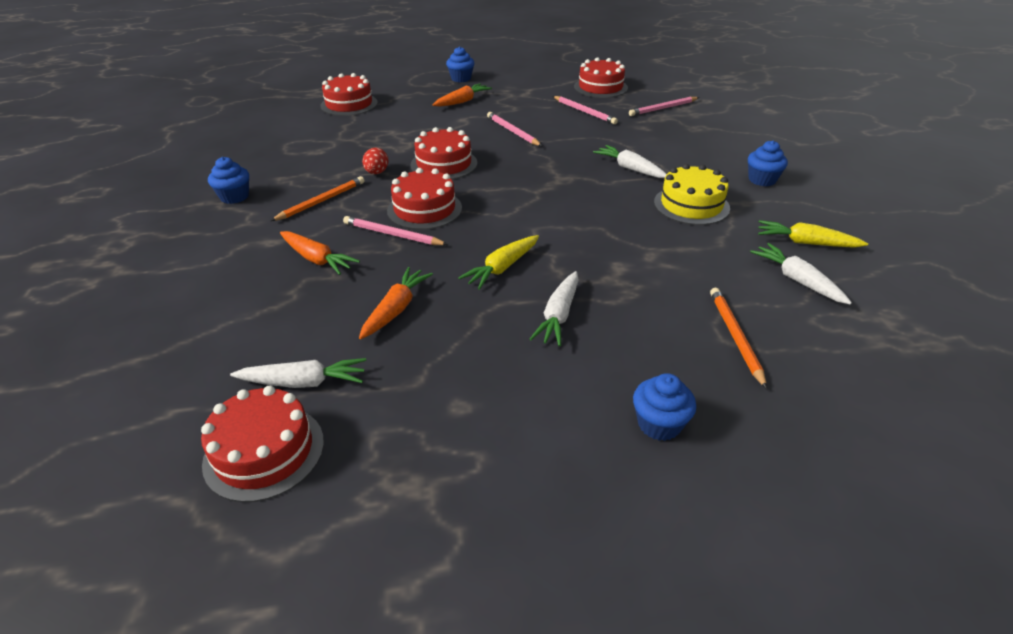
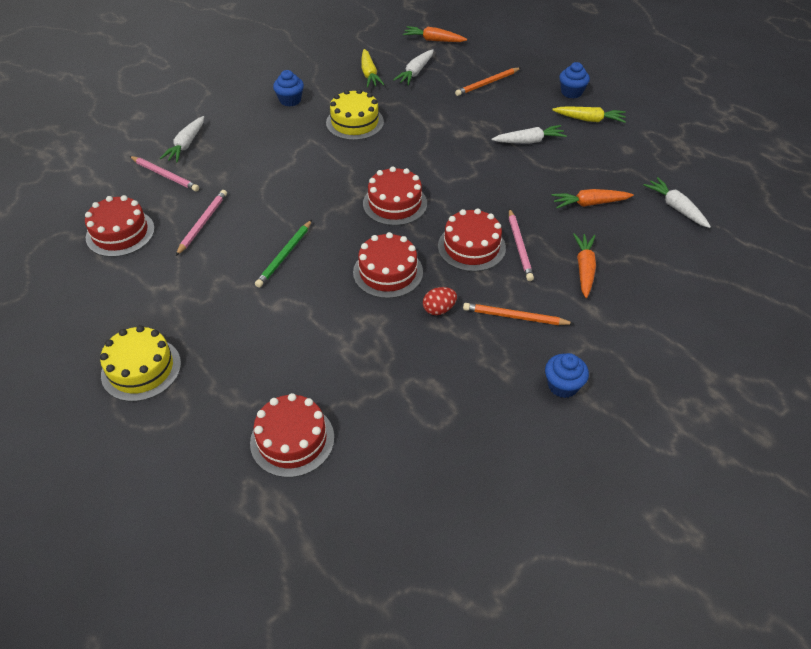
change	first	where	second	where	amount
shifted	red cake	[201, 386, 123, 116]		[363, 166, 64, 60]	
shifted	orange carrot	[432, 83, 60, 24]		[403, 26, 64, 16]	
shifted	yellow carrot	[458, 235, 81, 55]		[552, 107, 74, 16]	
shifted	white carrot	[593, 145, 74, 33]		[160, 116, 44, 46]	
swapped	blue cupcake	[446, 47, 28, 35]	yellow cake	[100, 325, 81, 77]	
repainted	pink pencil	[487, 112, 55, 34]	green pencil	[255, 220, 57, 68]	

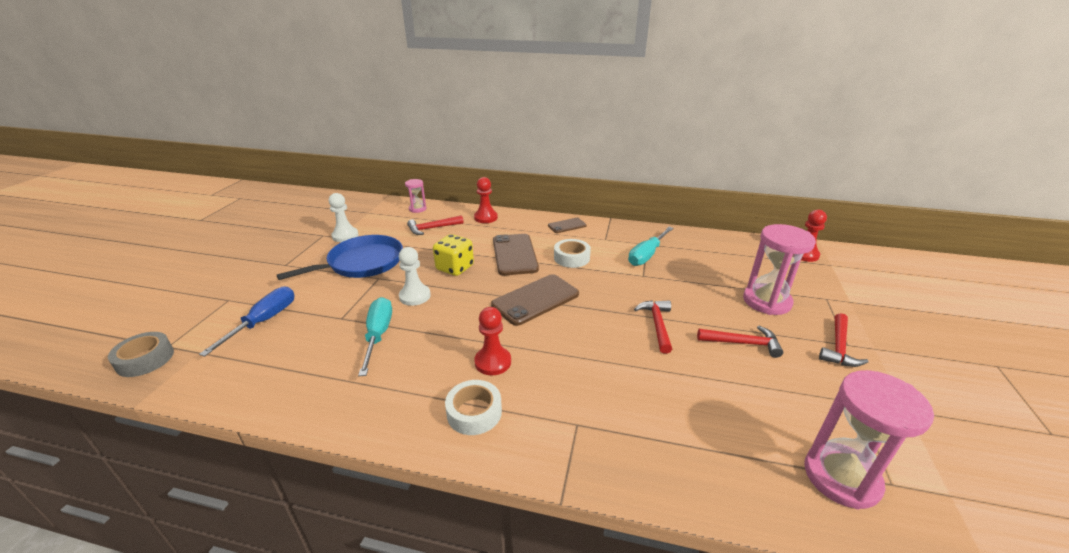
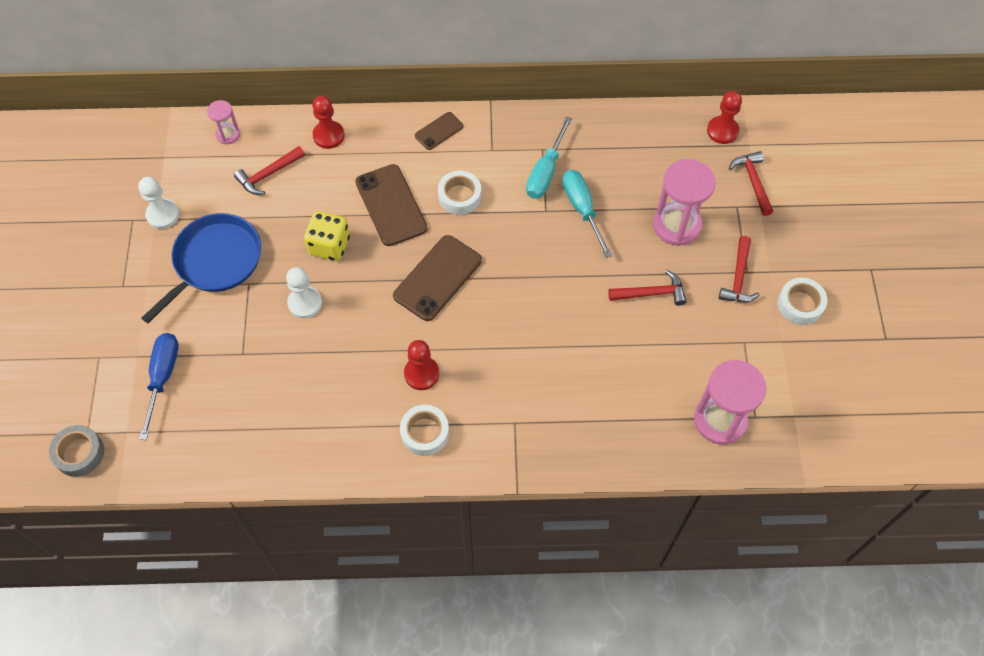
change	first	where	second	where	amount
new			white tape	[777, 278, 50, 47]	
shifted	turquoise screwdriver	[358, 297, 34, 79]		[562, 170, 50, 88]	
shifted	red hammer	[634, 300, 38, 54]		[729, 151, 44, 65]	

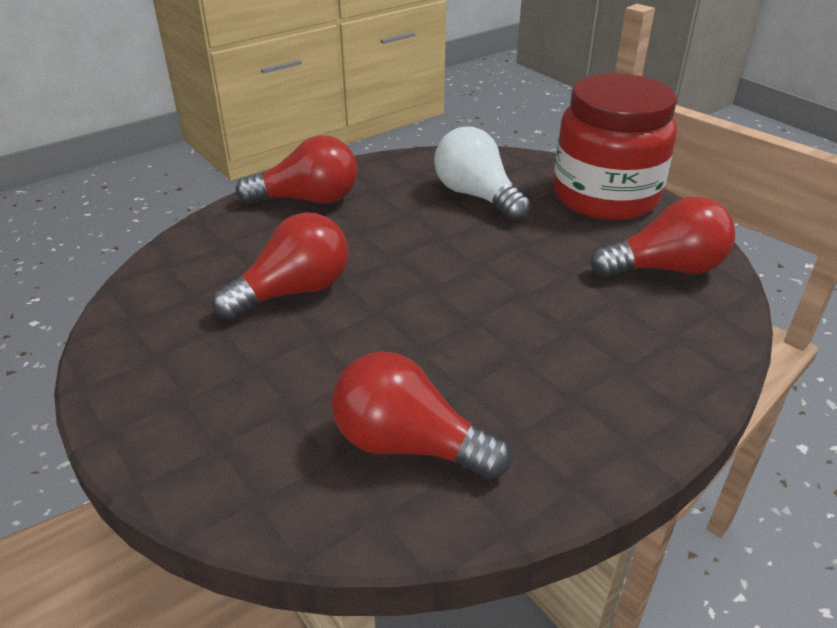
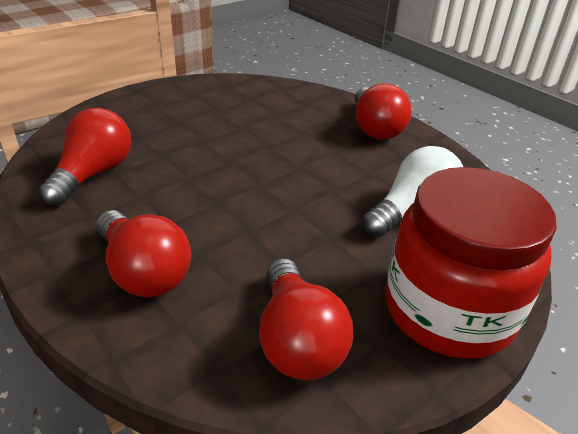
change	first	where	second	where	amount
shifted	red light bulb	[212, 212, 136, 108]		[96, 210, 95, 87]	

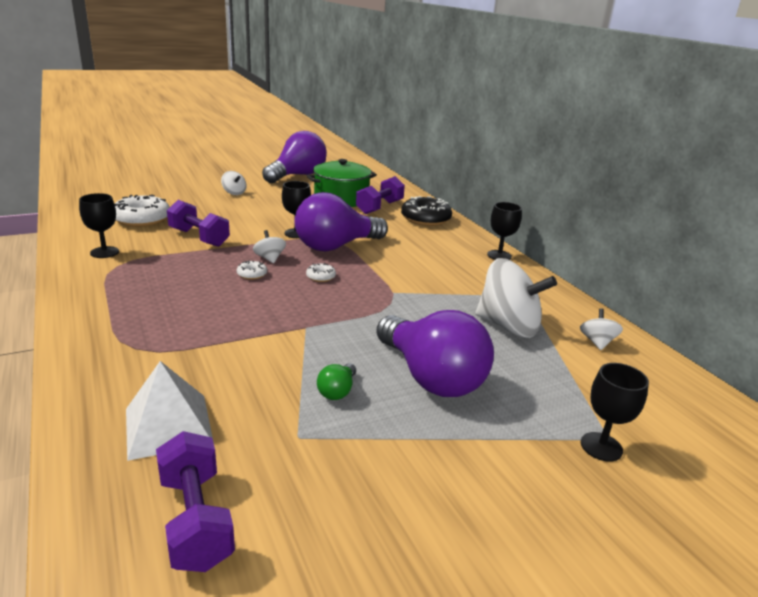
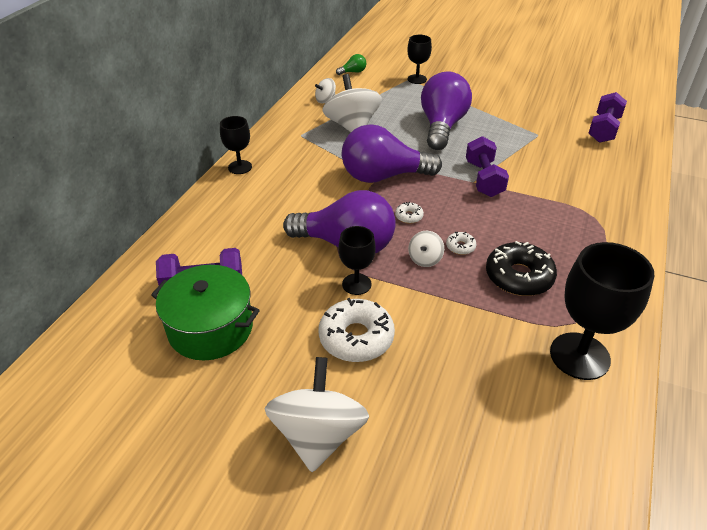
change	first	where	second	where	amount
gone	white pyramid	[126, 361, 88, 100]			
shifted	white donut	[115, 194, 55, 33]		[319, 298, 76, 64]	
shifted	purple dumbbell	[167, 200, 63, 47]		[466, 136, 43, 61]	
shifted	purple light bulb	[262, 131, 65, 52]		[342, 124, 100, 59]	
shifted	green light bulb	[317, 363, 39, 37]		[336, 54, 30, 21]	
shifted	black donut	[401, 196, 51, 30]		[486, 241, 71, 55]	
scaled	black goblet	[79, 193, 40, 65]		[550, 242, 104, 138]	x1.77
scaled	white spinning top	[221, 171, 26, 24]		[264, 357, 105, 115]	x2.14

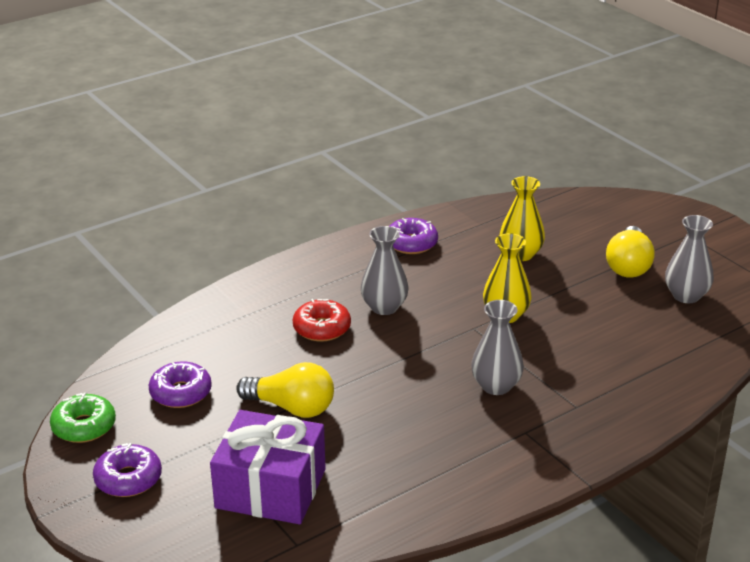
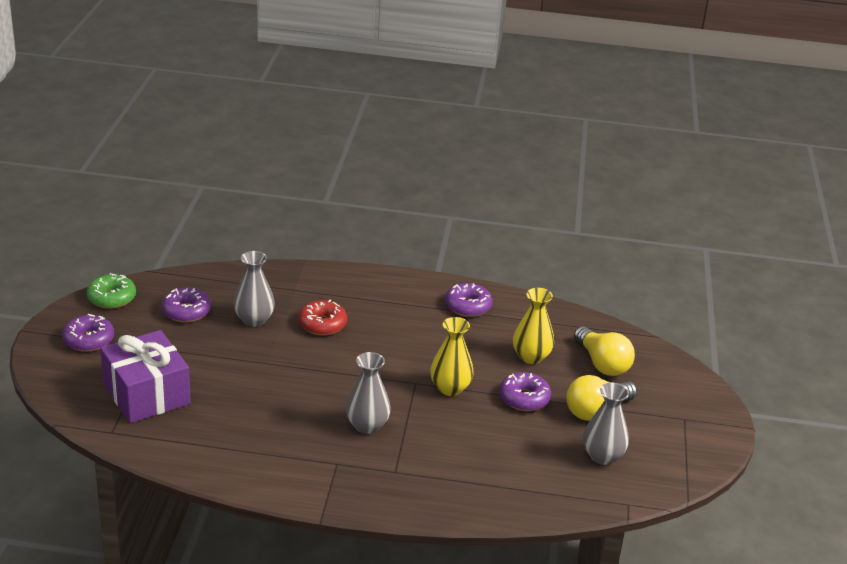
change	first	where	second	where	amount
new			purple donut	[499, 372, 52, 39]	
shifted	yellow light bulb	[236, 362, 98, 56]		[574, 327, 61, 49]	
shifted	grey vase	[361, 226, 48, 89]		[234, 251, 41, 76]	

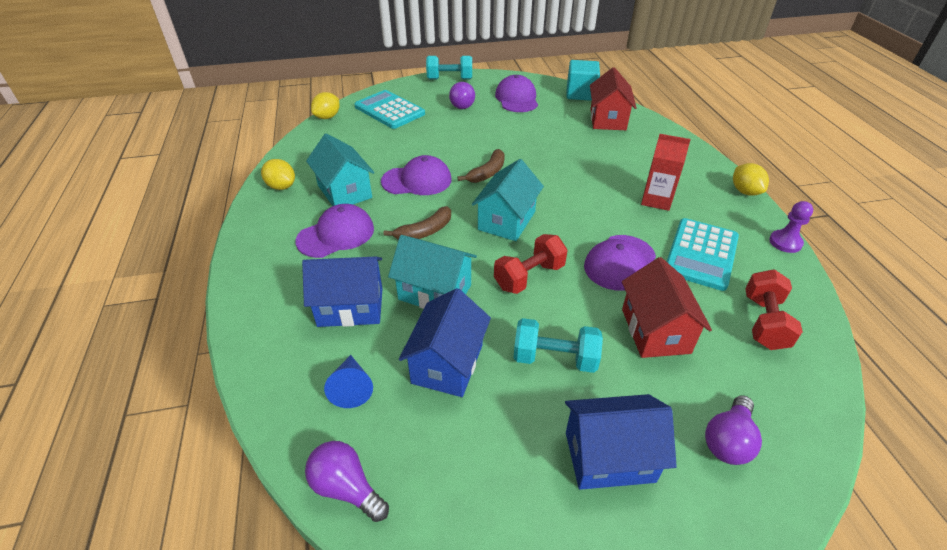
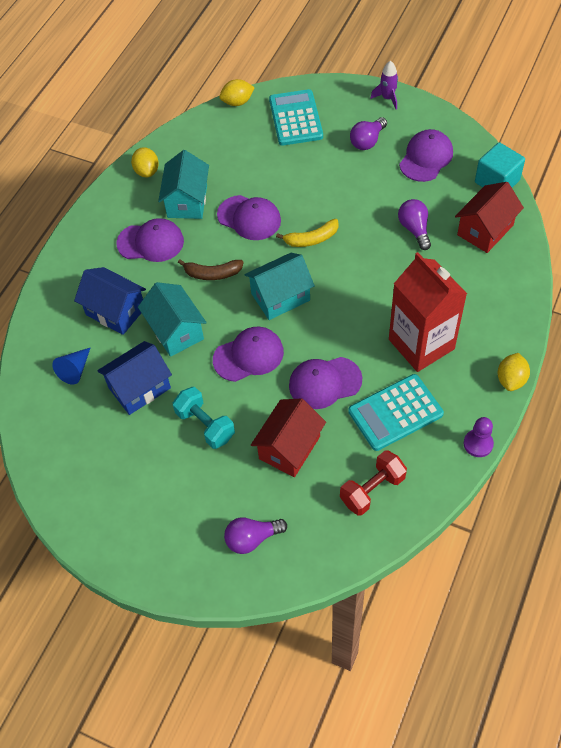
change	first	where	second	where	amount
gone	blue house	[565, 394, 112, 96]			
shifted	purple light bulb	[305, 441, 84, 81]		[398, 199, 33, 51]	
swapped	turquoise dumbbell	[426, 56, 46, 24]	purple rocket	[370, 61, 28, 48]	
swapped	red dumbbell	[494, 234, 74, 60]	purple cap	[213, 327, 71, 55]	
repainted	brown banana	[457, 149, 48, 34]	yellow banana	[276, 219, 63, 28]	
scaled	red carton	[641, 134, 50, 77]		[389, 252, 78, 120]	x1.74

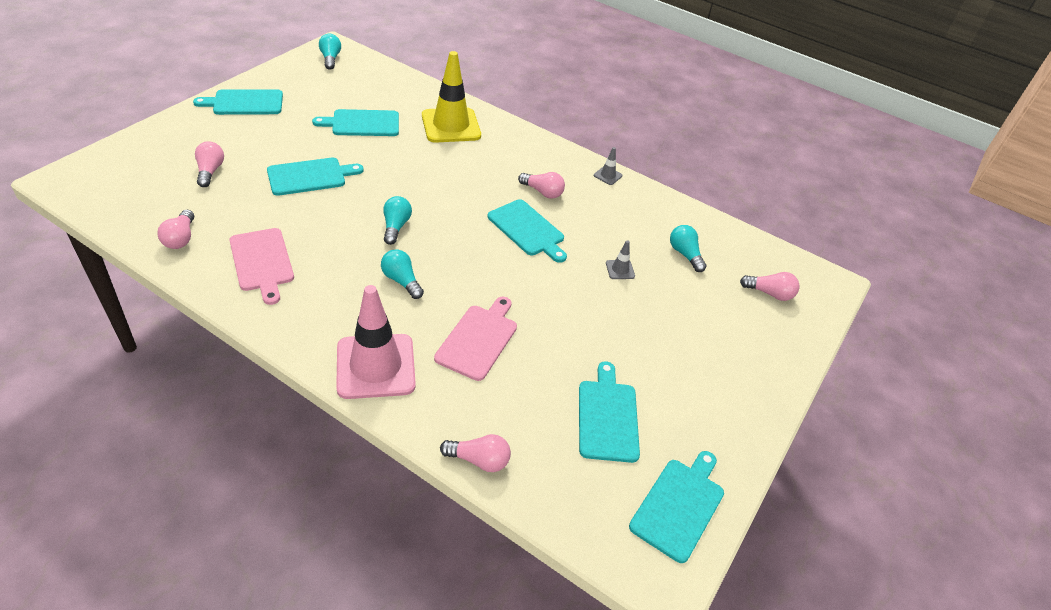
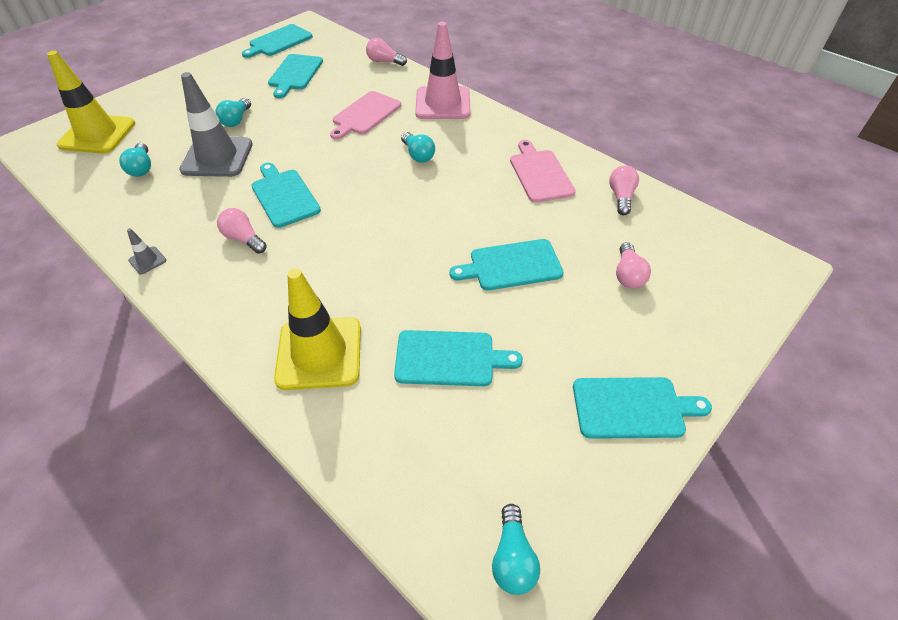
change	first	where	second	where	amount
shifted	turquoise light bulb	[383, 196, 29, 49]		[215, 98, 36, 29]	
swapped	pink light bulb	[740, 272, 59, 29]	yellow traffic cone	[47, 51, 88, 103]	
scaled	grey traffic cone	[606, 240, 29, 39]		[179, 72, 74, 105]	x2.46

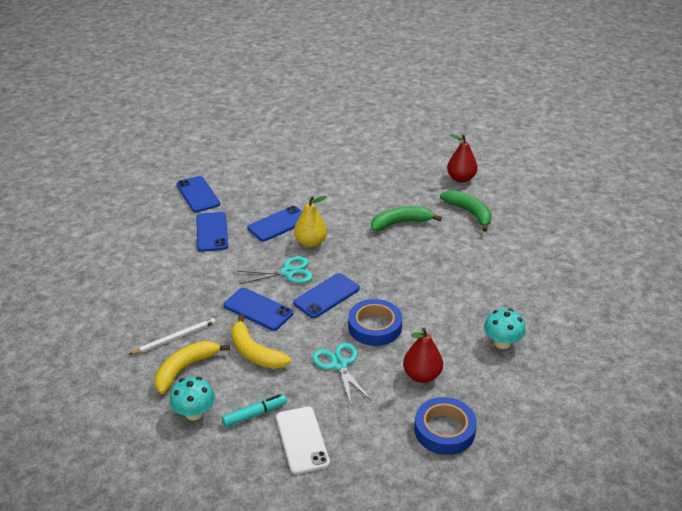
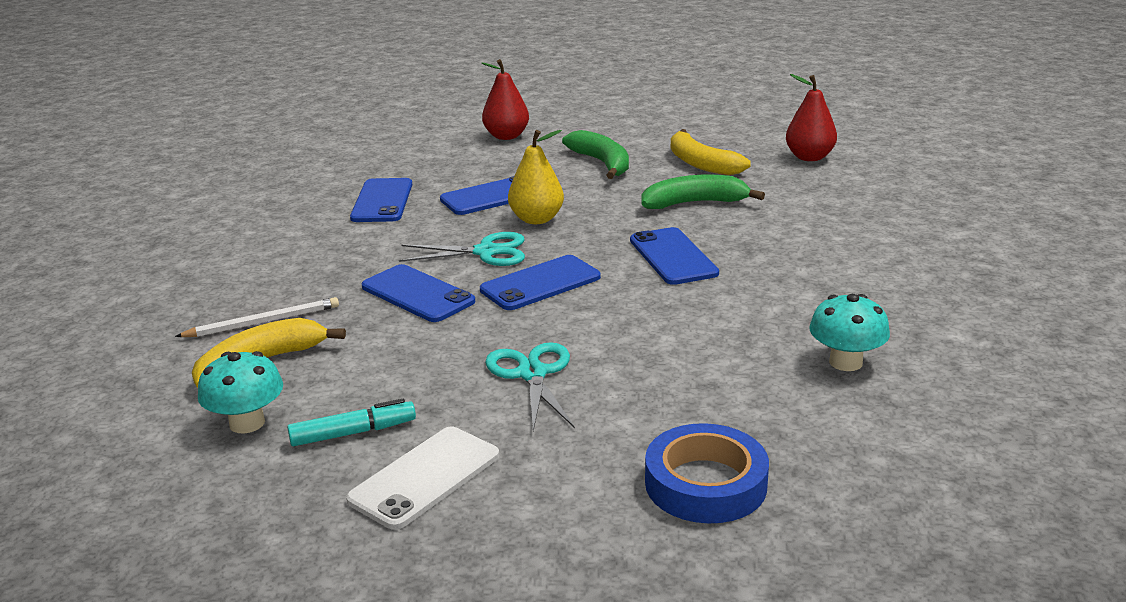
change	first	where	second	where	amount
gone	blue tape	[348, 299, 54, 47]			
shifted	blue phone	[176, 176, 44, 36]		[630, 227, 89, 58]	
shifted	yellow banana	[231, 314, 60, 55]		[671, 129, 80, 46]	
shifted	red pear	[403, 328, 40, 55]		[482, 59, 47, 81]	
shifted	green banana	[440, 190, 52, 42]		[562, 130, 67, 49]	
rotated	white phone	[276, 407, 54, 68]		[346, 426, 153, 104]	45 degrees clockwise

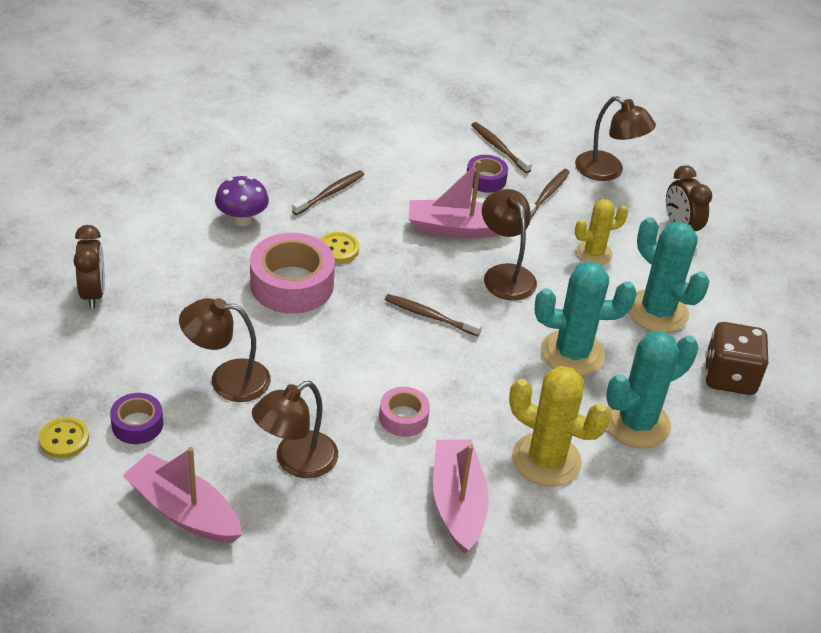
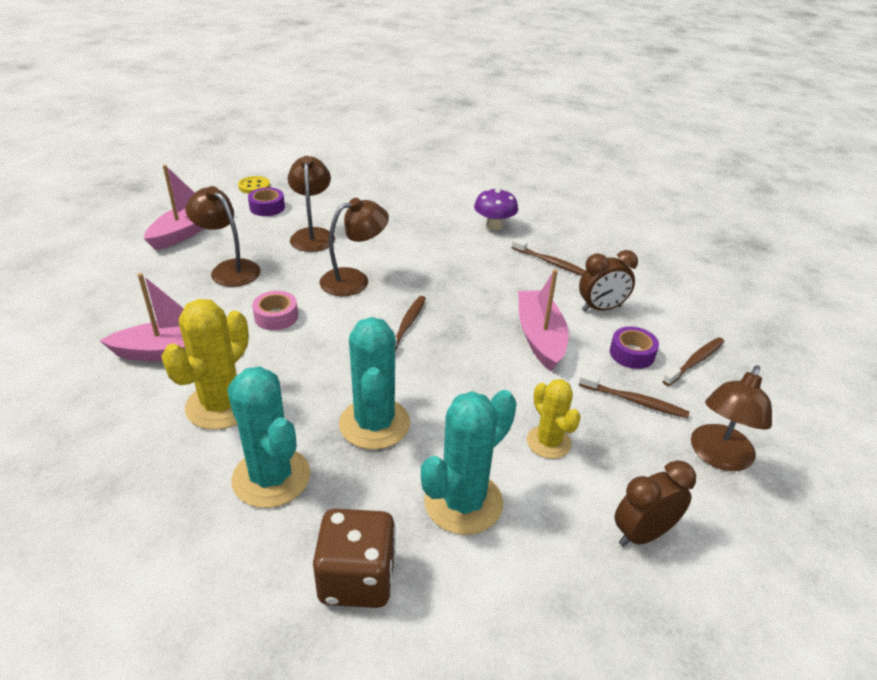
change	first	where	second	where	amount
gone	pink tape	[250, 233, 85, 81]			
gone	yellow button	[320, 232, 39, 31]			
shifted	brown clock	[74, 225, 31, 84]		[579, 250, 59, 62]	
shifted	brown lamp	[482, 189, 55, 112]		[320, 198, 69, 98]	

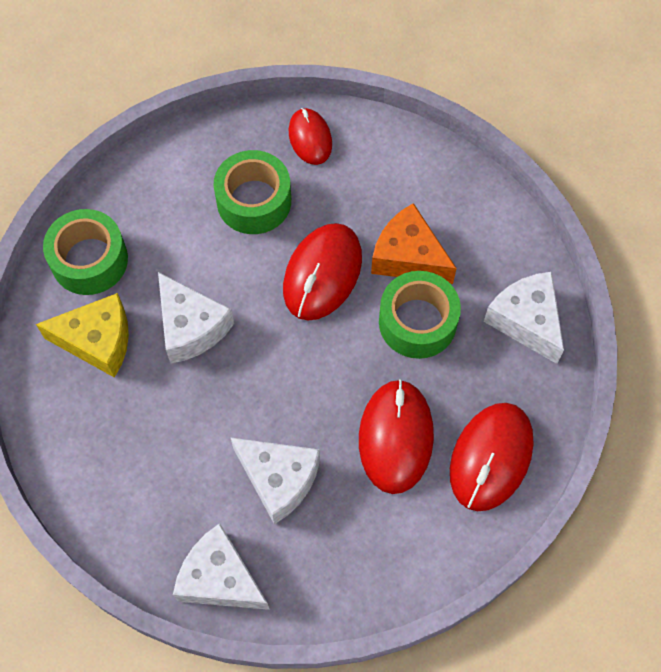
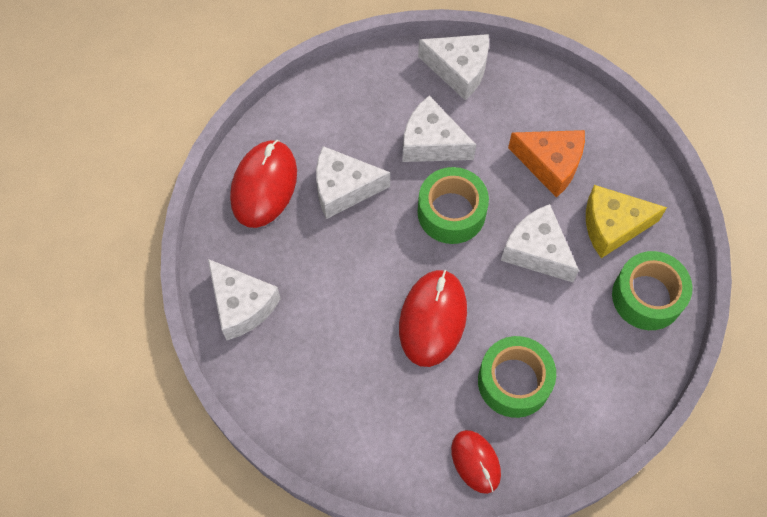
change	first	where	second	where	amount
shifted	orange cheese	[371, 203, 86, 81]		[508, 130, 77, 68]	
shifted	green tape	[379, 271, 82, 88]		[418, 167, 71, 77]	
swapped	red mouse	[359, 379, 75, 115]	white cheese	[316, 146, 74, 73]	

